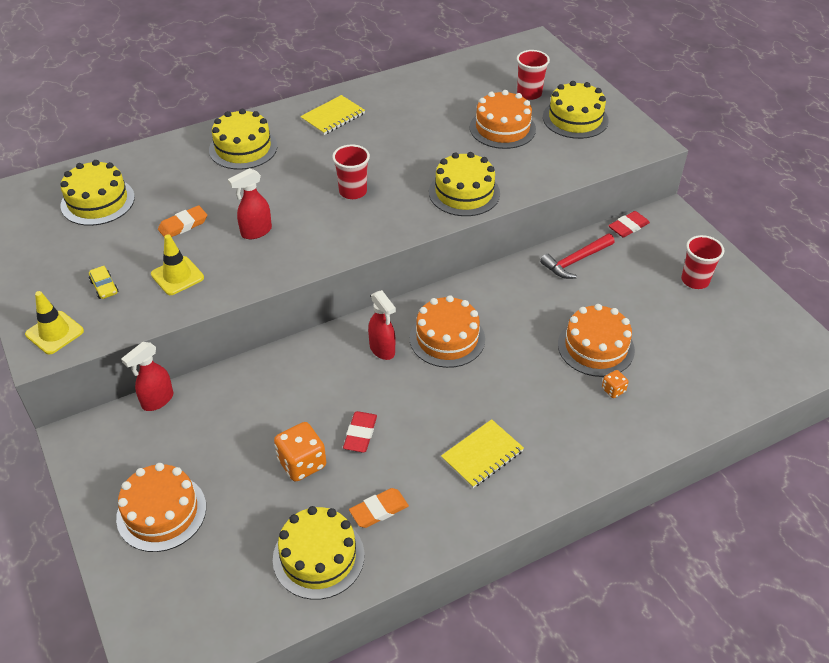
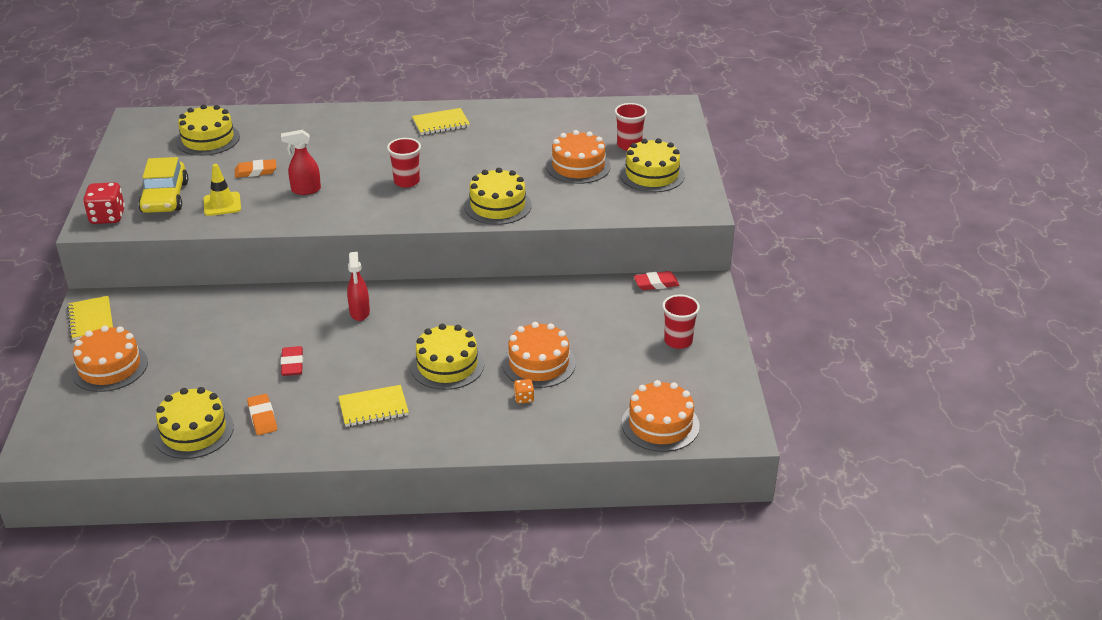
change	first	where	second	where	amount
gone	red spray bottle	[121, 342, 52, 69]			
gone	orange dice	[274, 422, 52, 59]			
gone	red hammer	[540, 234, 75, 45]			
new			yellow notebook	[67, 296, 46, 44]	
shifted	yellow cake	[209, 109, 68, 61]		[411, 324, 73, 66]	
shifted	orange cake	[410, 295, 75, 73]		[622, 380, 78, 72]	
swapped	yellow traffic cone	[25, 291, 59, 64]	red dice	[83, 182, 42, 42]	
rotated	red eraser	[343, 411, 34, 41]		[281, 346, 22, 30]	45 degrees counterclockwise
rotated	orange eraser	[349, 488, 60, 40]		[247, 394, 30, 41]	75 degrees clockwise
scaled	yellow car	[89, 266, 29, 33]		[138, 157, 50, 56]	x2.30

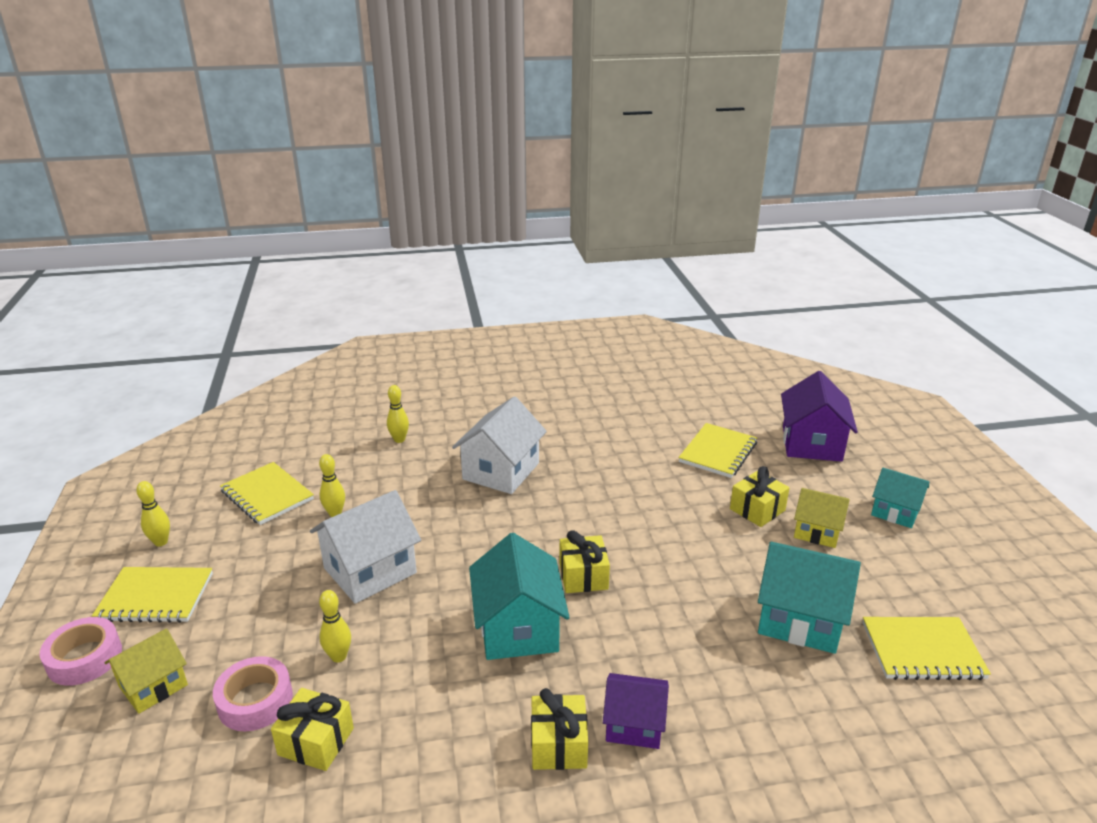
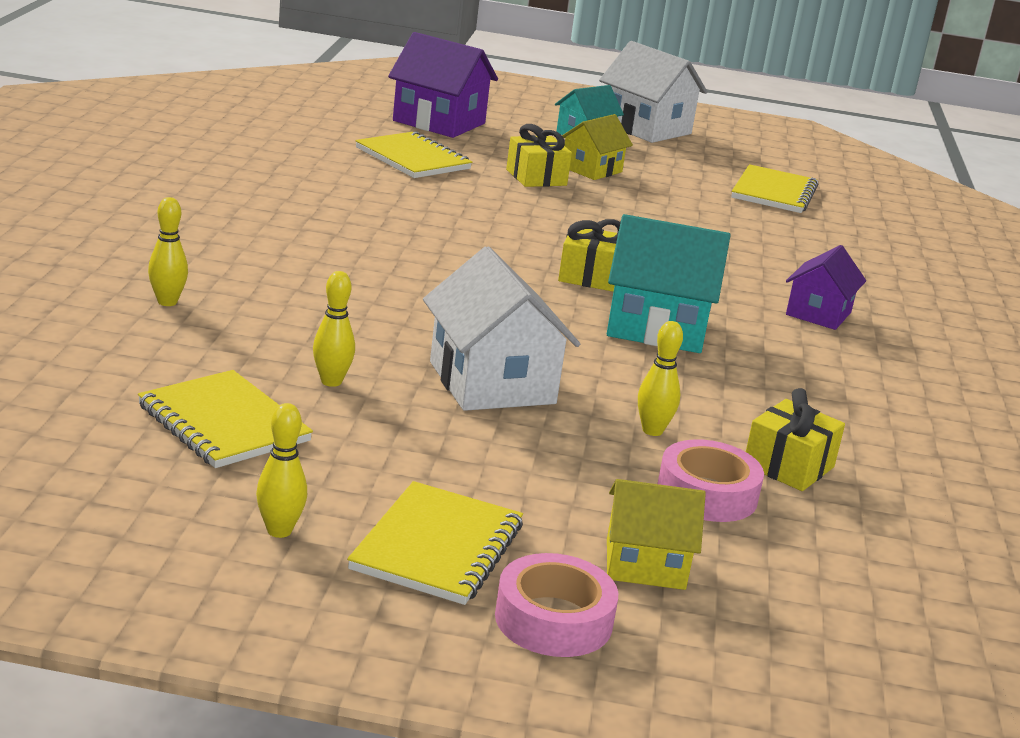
change	first	where	second	where	amount
gone	yellow gift	[531, 688, 57, 82]			
gone	turquoise house	[758, 542, 103, 112]			
shifted	white house	[452, 396, 95, 98]		[599, 41, 108, 102]	
rotated	yellow house	[104, 628, 84, 86]		[607, 479, 99, 111]	60 degrees counterclockwise
rotated	yellow notebook	[220, 462, 94, 63]		[138, 370, 175, 98]	75 degrees clockwise

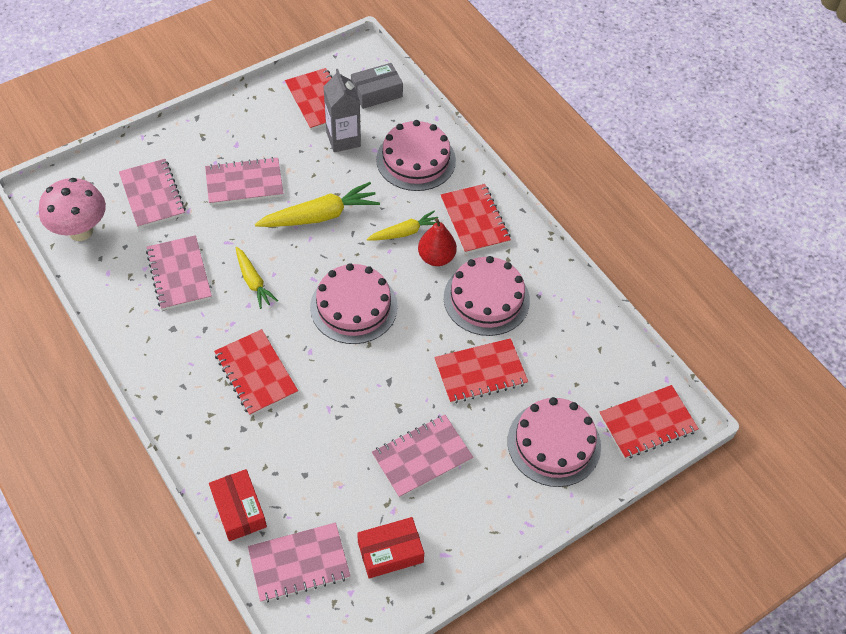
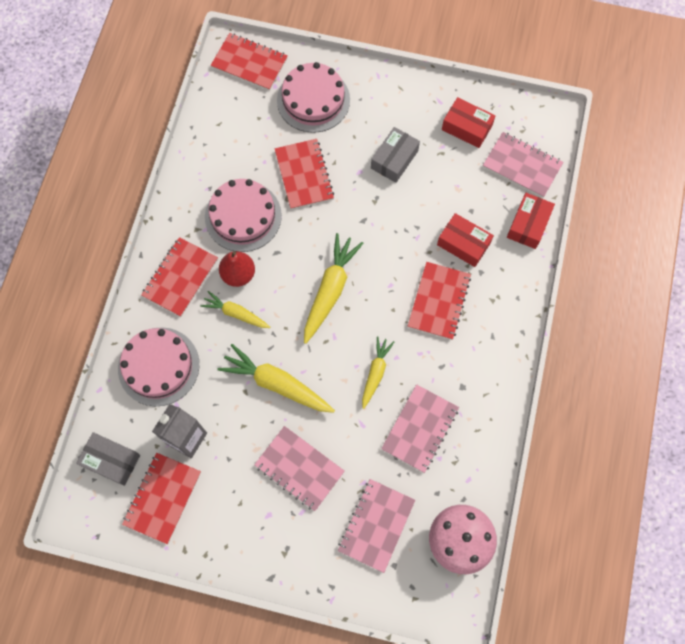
change	first	where	second	where	amount
new			red box	[437, 213, 57, 54]	
swapped	pink cake	[310, 263, 88, 81]	yellow carrot	[304, 233, 60, 111]	
swapped	pink notebook	[372, 415, 102, 83]	grey box	[371, 127, 49, 56]	
rotated	red notebook	[434, 338, 94, 66]		[275, 139, 59, 71]	45 degrees clockwise

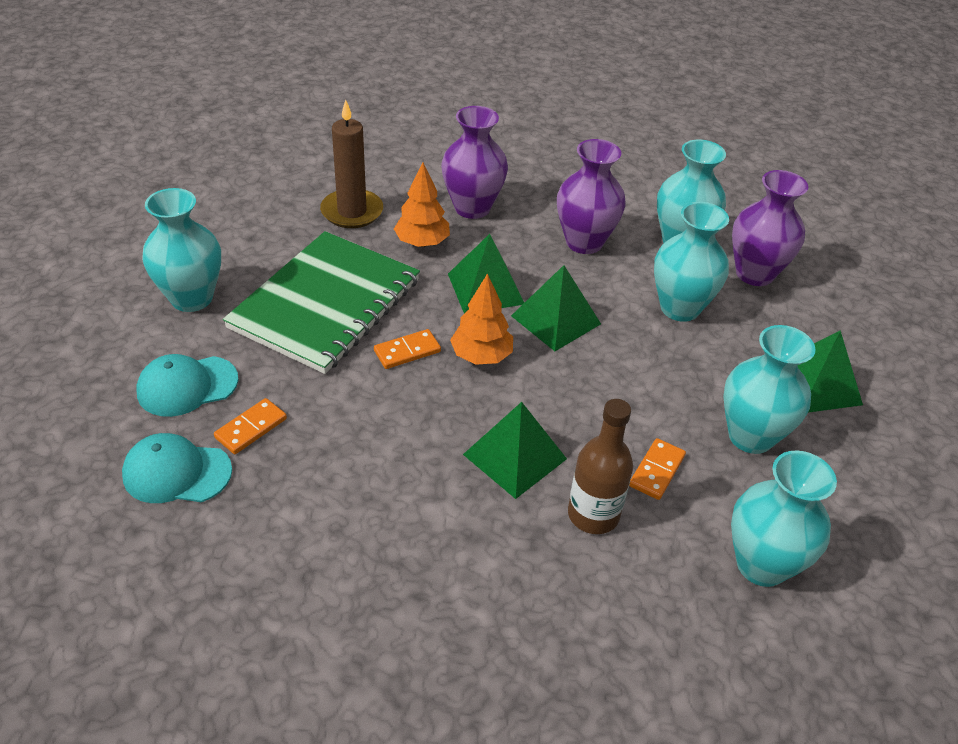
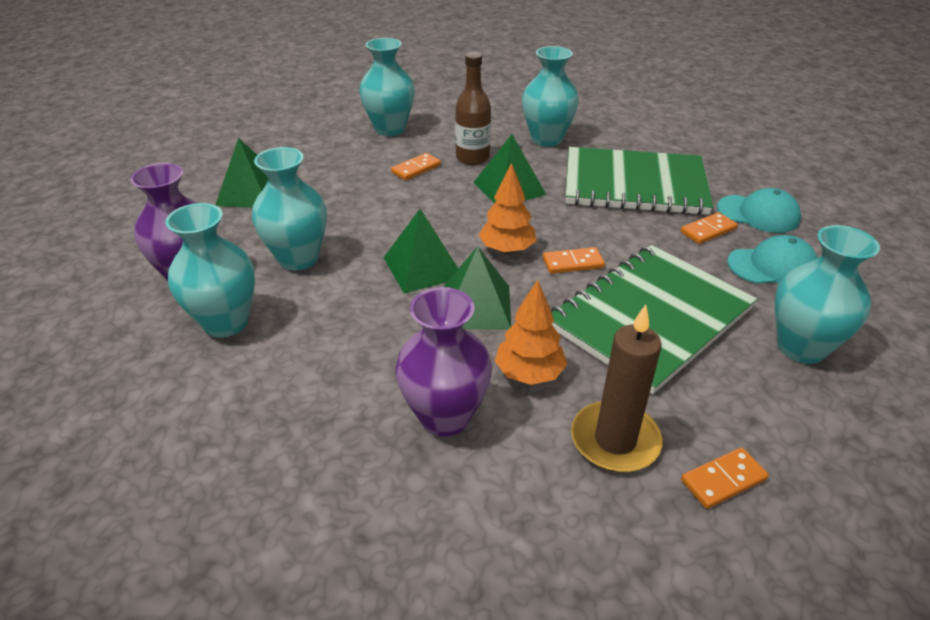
change	first	where	second	where	amount
gone	purple vase	[557, 139, 69, 115]			
new			green notebook	[566, 147, 147, 68]	
new			orange domino	[681, 447, 88, 62]	
shifted	turquoise vase	[723, 325, 93, 129]		[522, 46, 57, 101]	

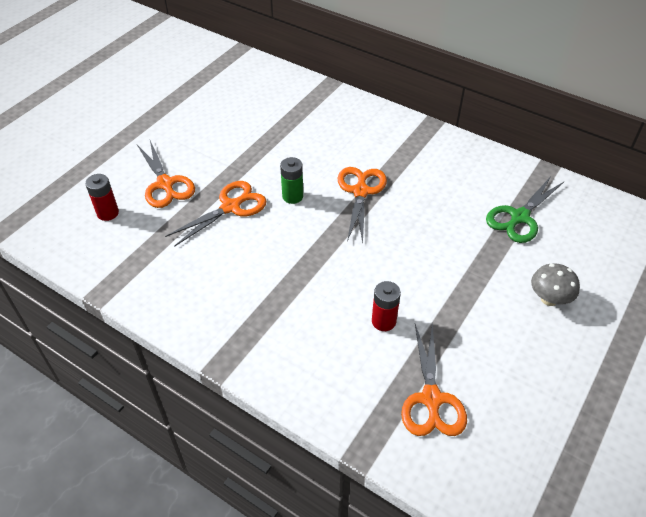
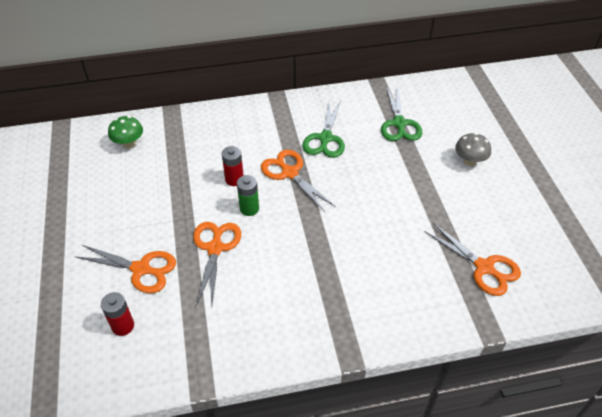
change	first	where	second	where	amount
new			green mushroom	[108, 116, 35, 32]	
new			green scissors	[302, 100, 43, 58]	
shifted	red battery	[372, 281, 29, 50]		[222, 146, 22, 40]	

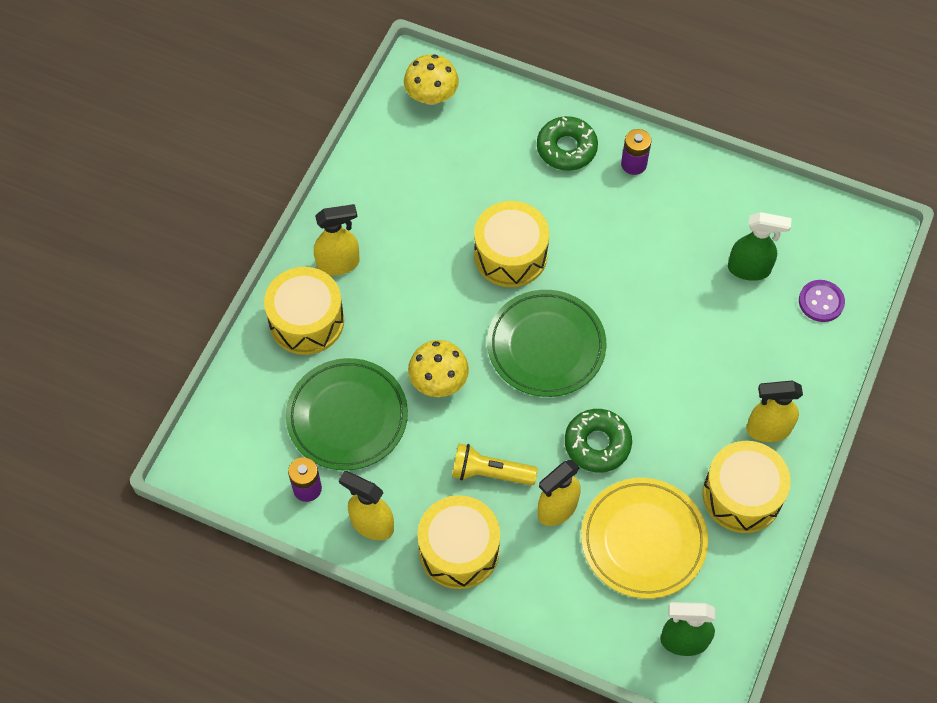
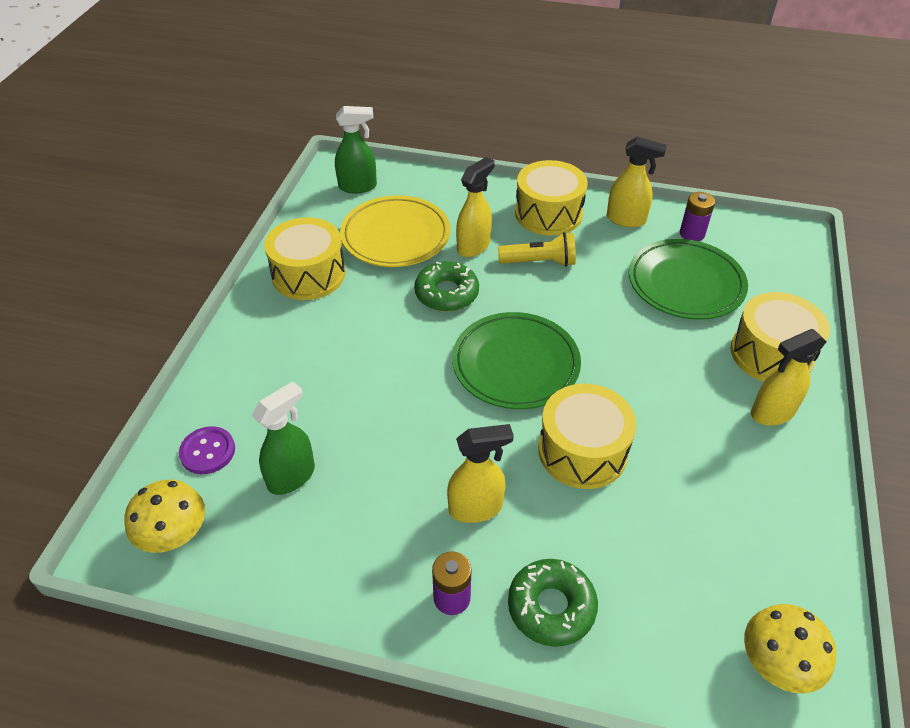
change	first	where	second	where	amount
shifted	yellow mushroom	[408, 340, 61, 57]		[125, 479, 80, 74]	
shifted	yellow spray bottle	[746, 381, 57, 61]		[447, 424, 67, 99]	
rotated	green spray bottle	[728, 212, 64, 69]		[252, 381, 63, 114]	135 degrees clockwise

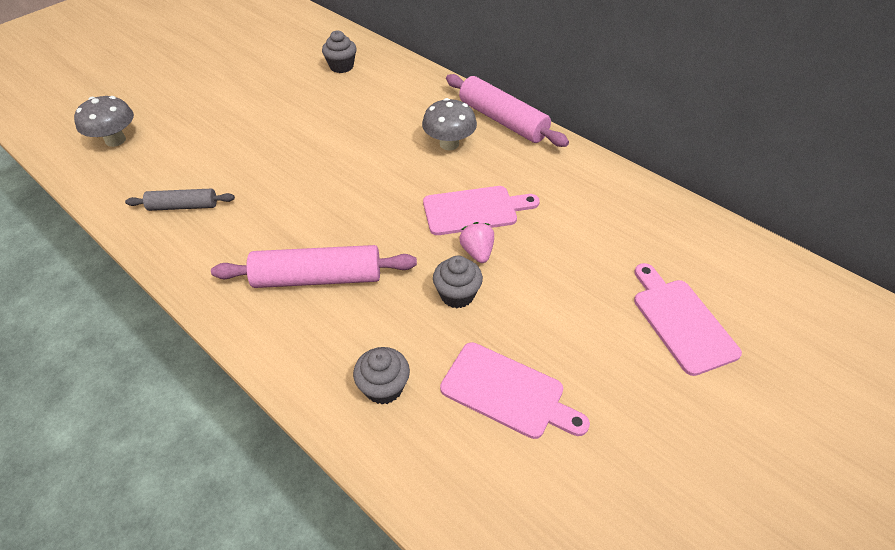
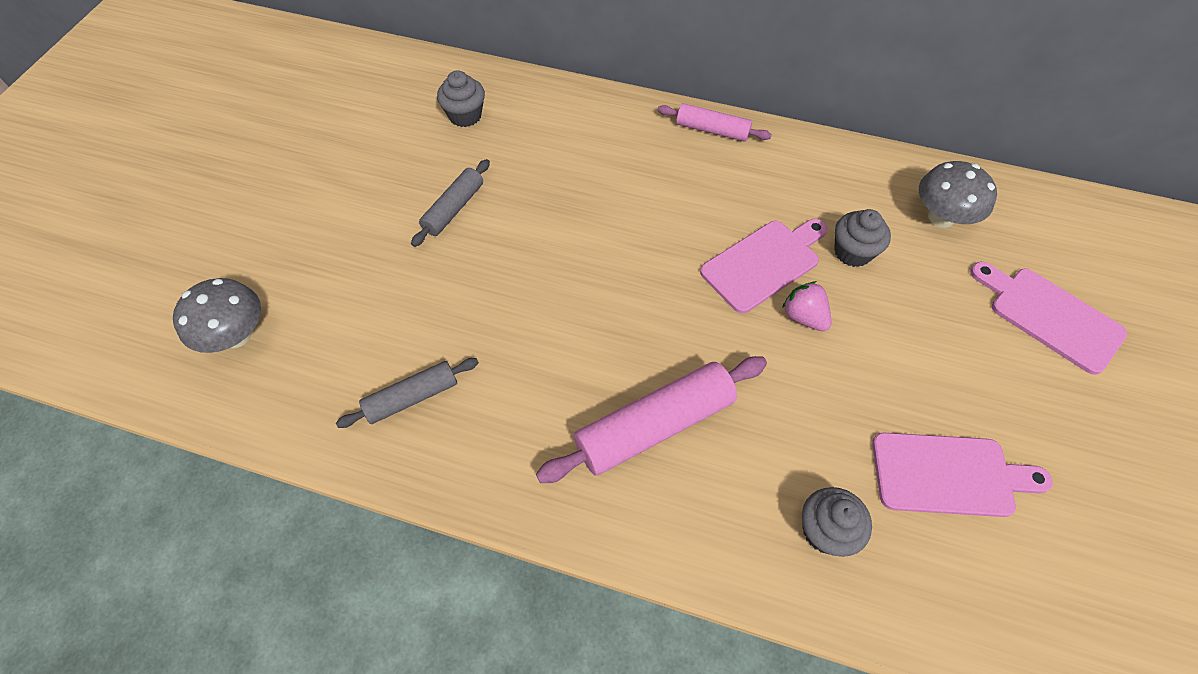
change	first	where	second	where	amount
new			grey rolling pin	[411, 159, 79, 88]	
shifted	grey mushroom	[422, 98, 55, 53]		[919, 161, 78, 67]	
shifted	grey cupcake	[433, 256, 50, 52]		[834, 209, 57, 58]	
scaled	pink rolling pin	[446, 74, 123, 73]		[658, 103, 114, 39]	x0.59

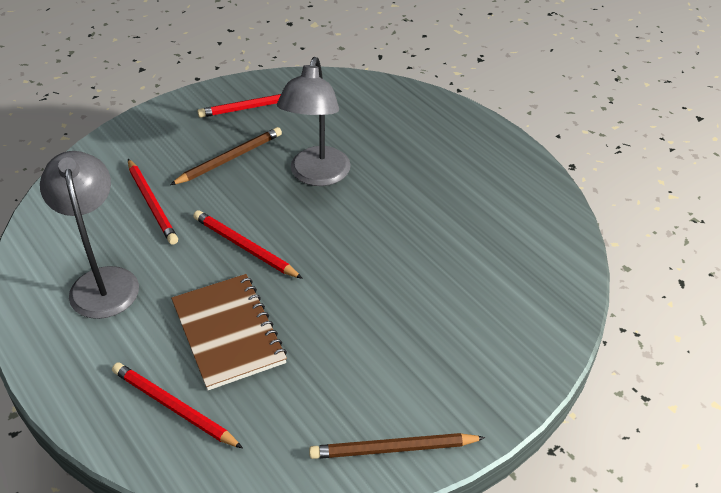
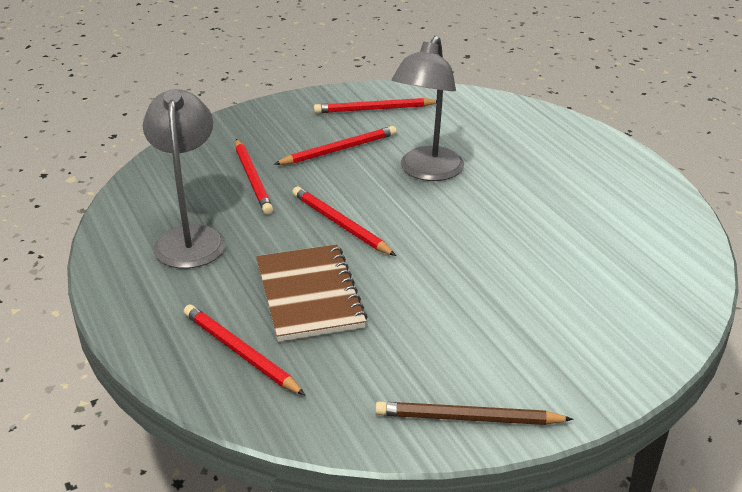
change	first	where	second	where	amount
repainted	brown pencil	[170, 127, 112, 58]	red pencil	[274, 126, 123, 39]	

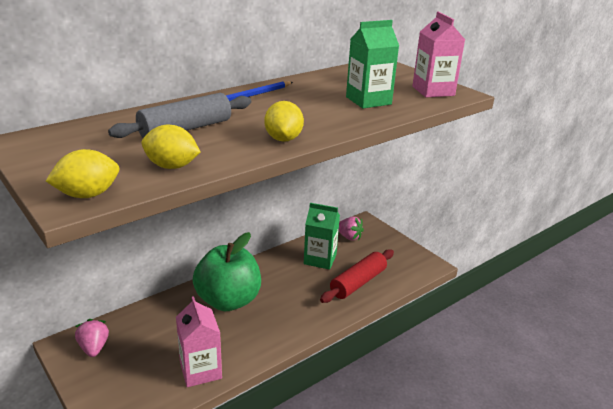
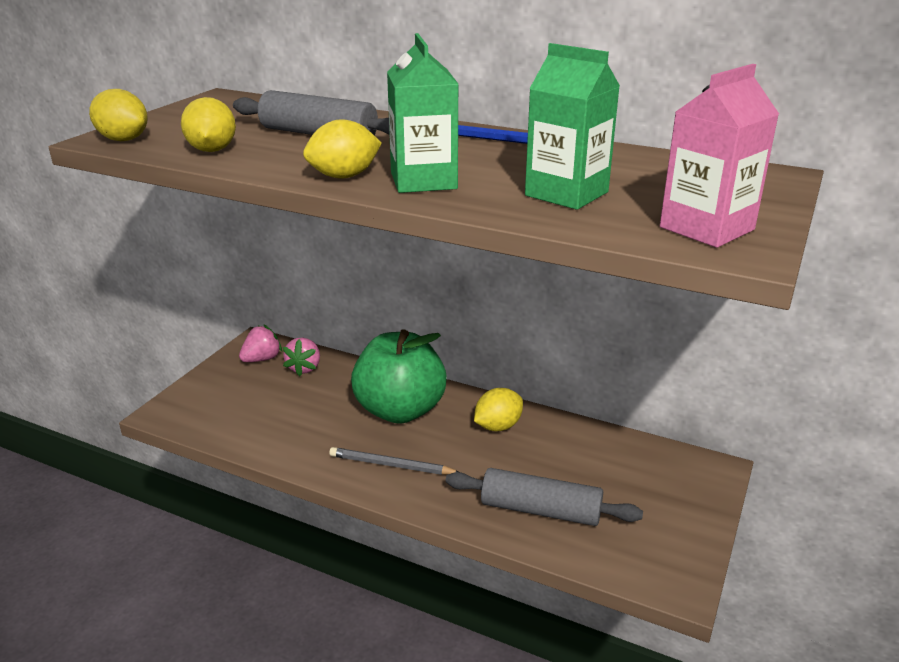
change	first	where	second	where	amount
gone	pink carton	[176, 296, 46, 91]			
new			grey pencil	[329, 447, 130, 28]	
new			yellow lemon	[474, 388, 49, 43]	
shifted	green carton	[304, 203, 36, 67]		[387, 33, 71, 160]	
shifted	pink strawberry	[338, 217, 26, 23]		[283, 338, 37, 38]	
repainted	red rolling pin	[320, 249, 74, 54]	grey rolling pin	[446, 468, 197, 58]	

